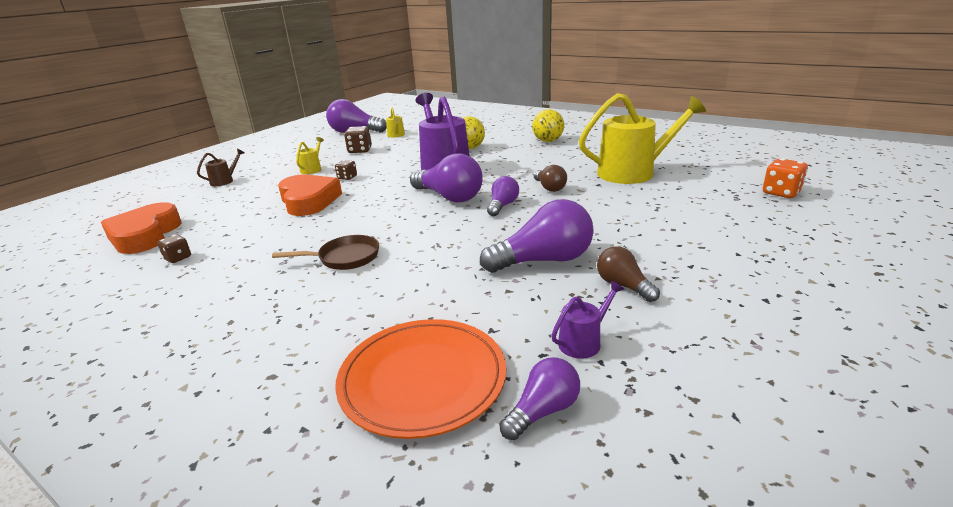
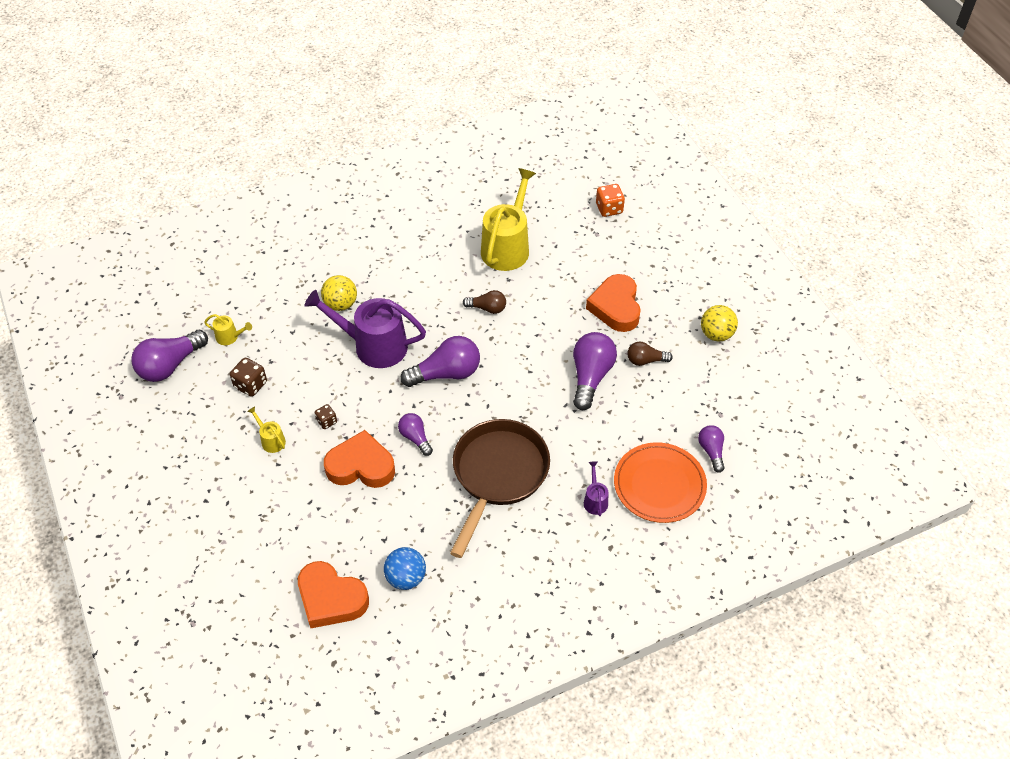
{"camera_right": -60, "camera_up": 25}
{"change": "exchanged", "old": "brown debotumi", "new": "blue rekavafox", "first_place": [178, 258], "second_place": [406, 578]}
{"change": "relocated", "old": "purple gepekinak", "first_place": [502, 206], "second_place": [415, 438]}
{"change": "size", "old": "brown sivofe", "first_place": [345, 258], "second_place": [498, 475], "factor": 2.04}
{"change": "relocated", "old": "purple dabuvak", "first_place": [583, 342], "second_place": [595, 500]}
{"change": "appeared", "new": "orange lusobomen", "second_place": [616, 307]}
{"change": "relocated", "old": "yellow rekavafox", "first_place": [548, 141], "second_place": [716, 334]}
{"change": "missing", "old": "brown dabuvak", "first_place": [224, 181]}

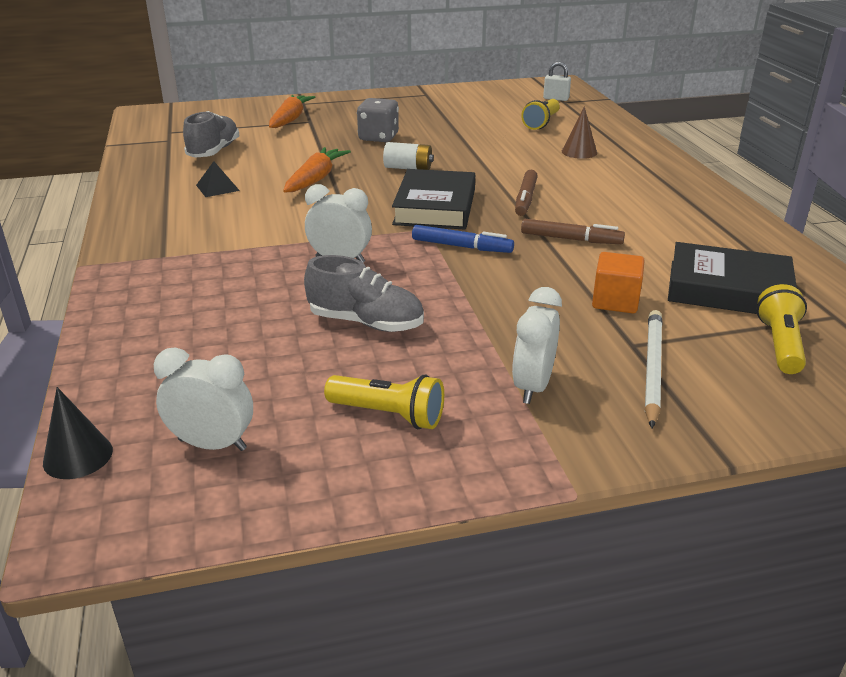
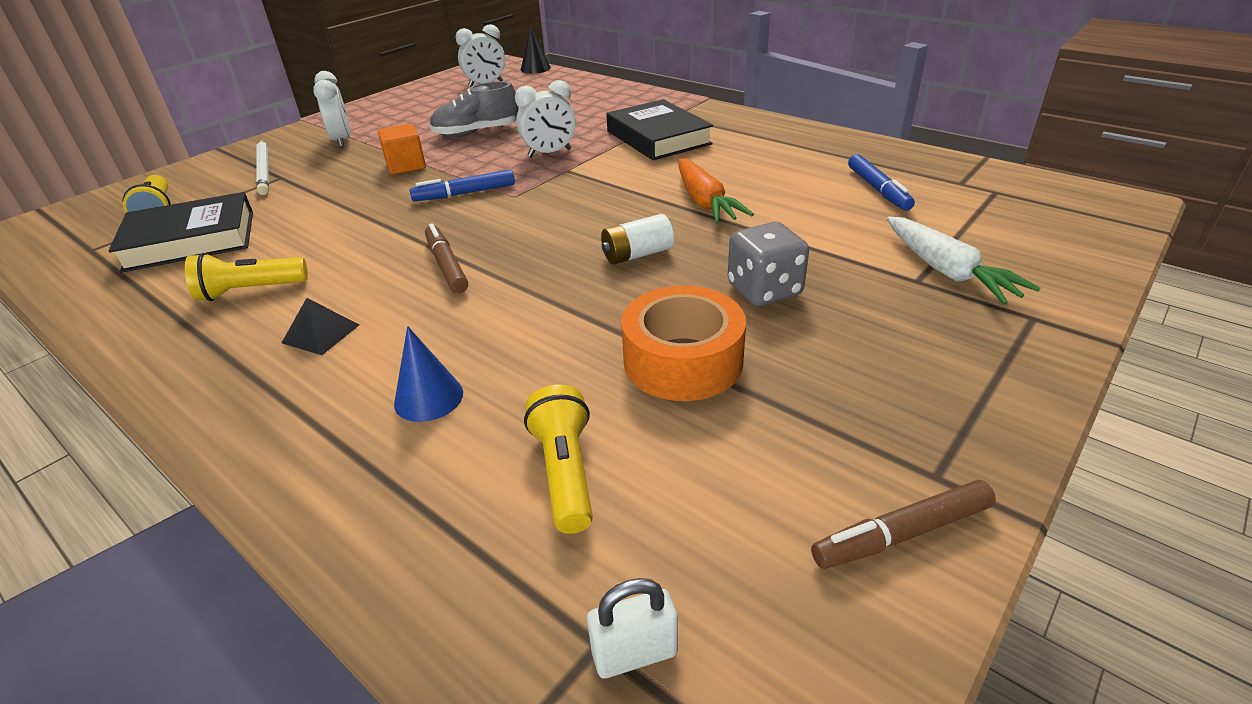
{"camera_right": 145, "camera_up": 5}
{"change": "relocated", "old": "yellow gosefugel", "first_place": [388, 415], "second_place": [250, 291]}
{"change": "relocated", "old": "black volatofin", "first_place": [217, 187], "second_place": [321, 333]}
{"change": "relocated", "old": "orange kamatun", "first_place": [615, 301], "second_place": [406, 166]}
{"change": "colour", "old": "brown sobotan", "new": "blue sobotan", "first_place": [579, 152], "second_place": [428, 398]}
{"change": "relocated", "old": "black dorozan", "first_place": [435, 207], "second_place": [658, 137]}
{"change": "appeared", "new": "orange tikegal", "second_place": [683, 361]}
{"change": "relocated", "old": "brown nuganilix", "first_place": [571, 239], "second_place": [901, 534]}
{"change": "exchanged", "old": "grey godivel", "new": "blue nuganilix", "first_place": [214, 151], "second_place": [878, 189]}
{"change": "colour", "old": "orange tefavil", "new": "white tefavil", "first_place": [290, 119], "second_place": [947, 271]}

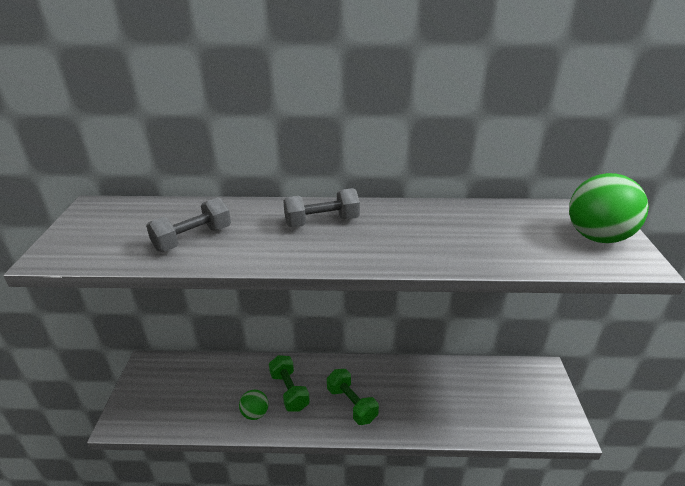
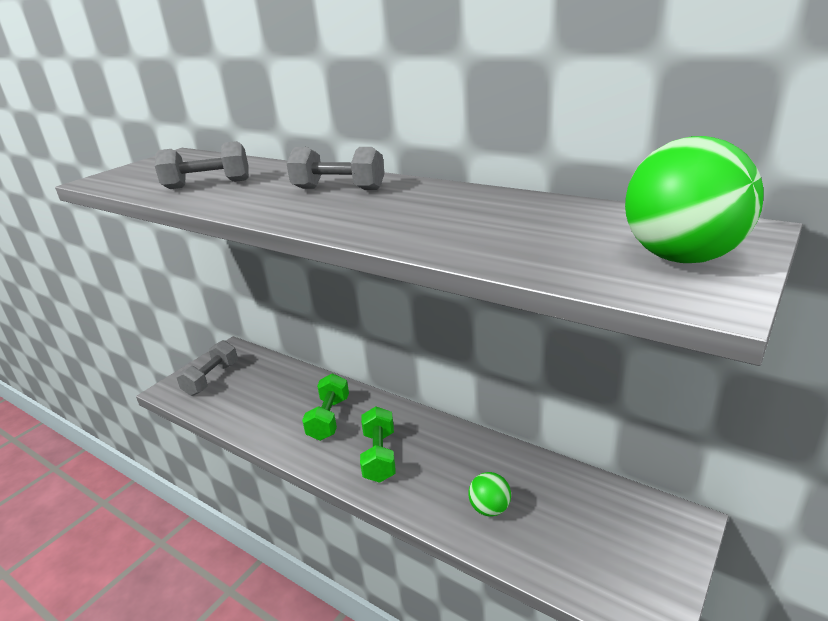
{"camera_right": 35, "camera_up": -5}
{"change": "appeared", "new": "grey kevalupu", "second_place": [211, 379]}
{"change": "relocated", "old": "green rekavafox", "first_place": [255, 413], "second_place": [490, 509]}

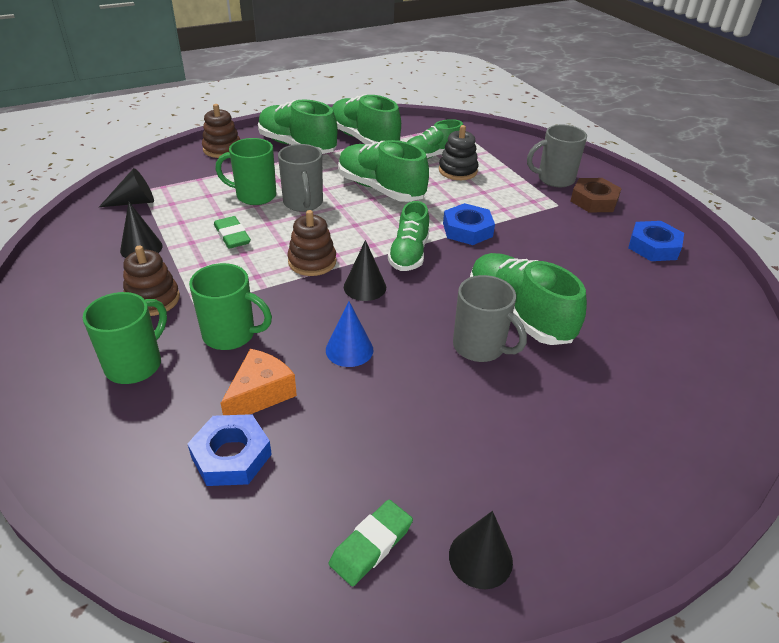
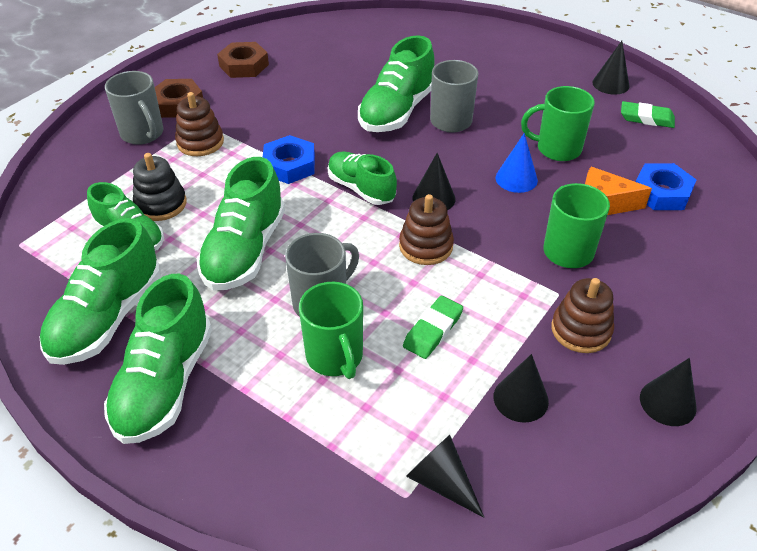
{"camera_right": -115, "camera_up": 5}
{"change": "relocated", "old": "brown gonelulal", "first_place": [222, 149], "second_place": [200, 142]}
{"change": "colour", "old": "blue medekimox", "new": "brown medekimox", "first_place": [653, 246], "second_place": [244, 65]}
{"change": "spun", "old": "green godivel", "first_place": [409, 254], "second_place": [361, 189], "degrees": -120}
{"change": "relocated", "old": "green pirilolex", "first_place": [135, 364], "second_place": [557, 149]}
{"change": "appeared", "new": "black sobotan", "second_place": [667, 402]}

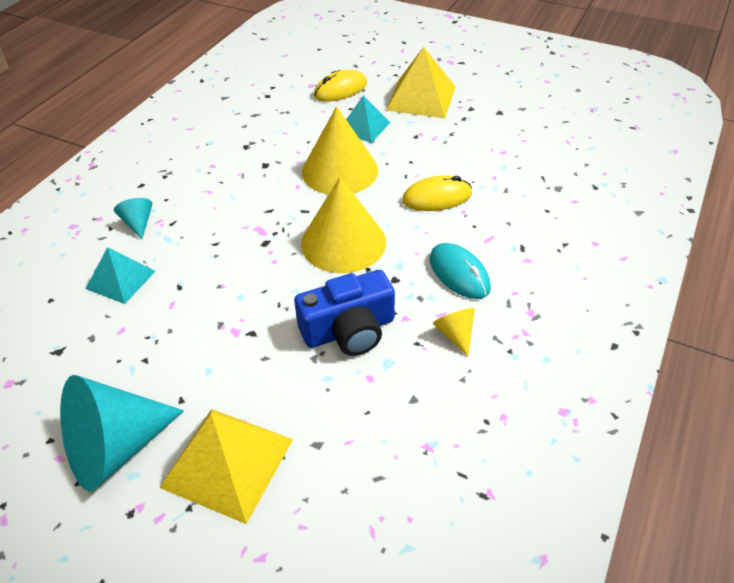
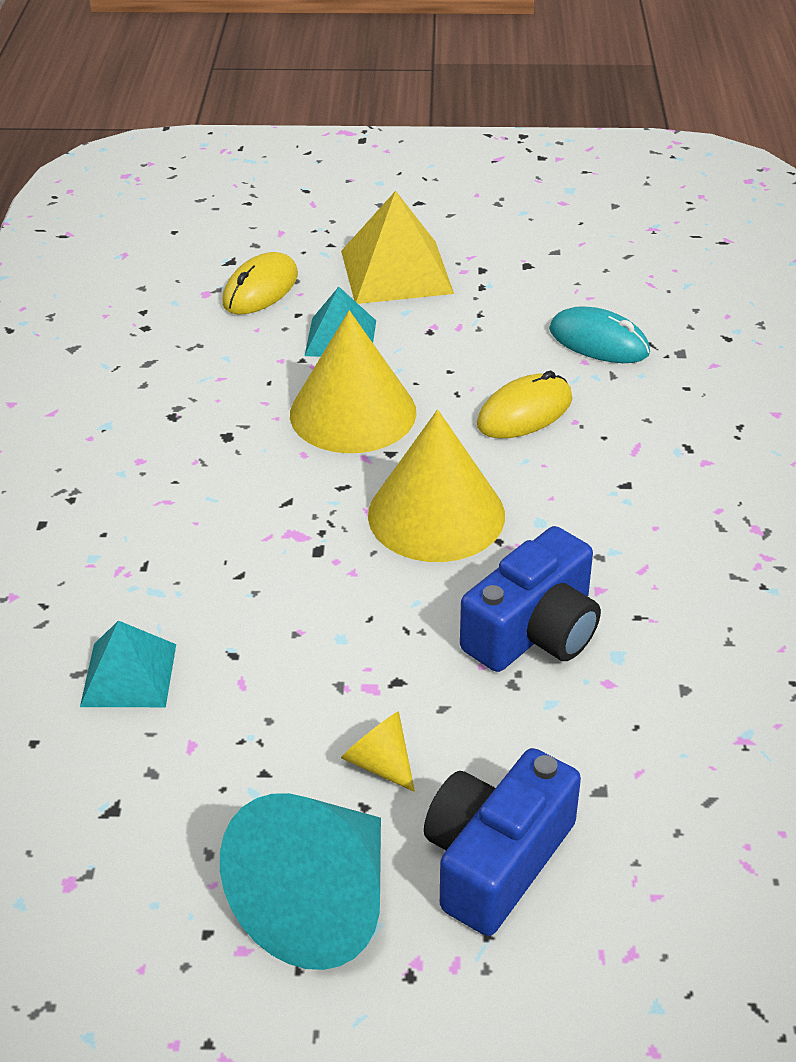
{"camera_right": -25, "camera_up": -5}
{"change": "relocated", "old": "yellow sobotan", "first_place": [455, 334], "second_place": [379, 763]}
{"change": "exchanged", "old": "yellow volatofin", "new": "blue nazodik", "first_place": [227, 462], "second_place": [496, 859]}
{"change": "relocated", "old": "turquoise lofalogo", "first_place": [459, 273], "second_place": [598, 341]}
{"change": "missing", "old": "turquoise sobotan", "first_place": [138, 223]}

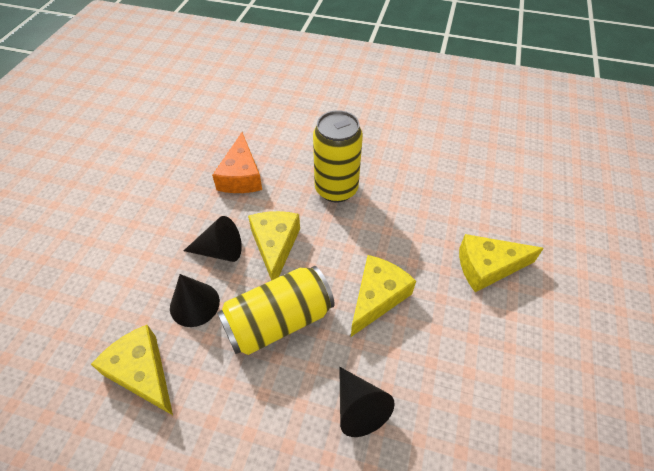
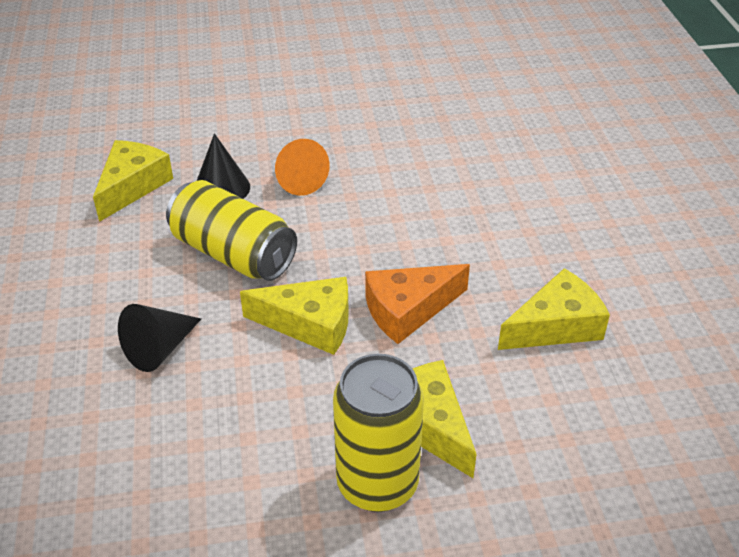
{"camera_right": 65, "camera_up": -10}
{"change": "colour", "old": "black sobotan", "new": "orange sobotan", "first_place": [220, 250], "second_place": [298, 179]}
{"change": "relocated", "old": "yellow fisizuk", "first_place": [336, 189], "second_place": [377, 484]}
{"change": "relocated", "old": "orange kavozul", "first_place": [241, 176], "second_place": [408, 310]}
{"change": "relocated", "old": "yellow kavozul", "first_place": [275, 246], "second_place": [555, 326]}

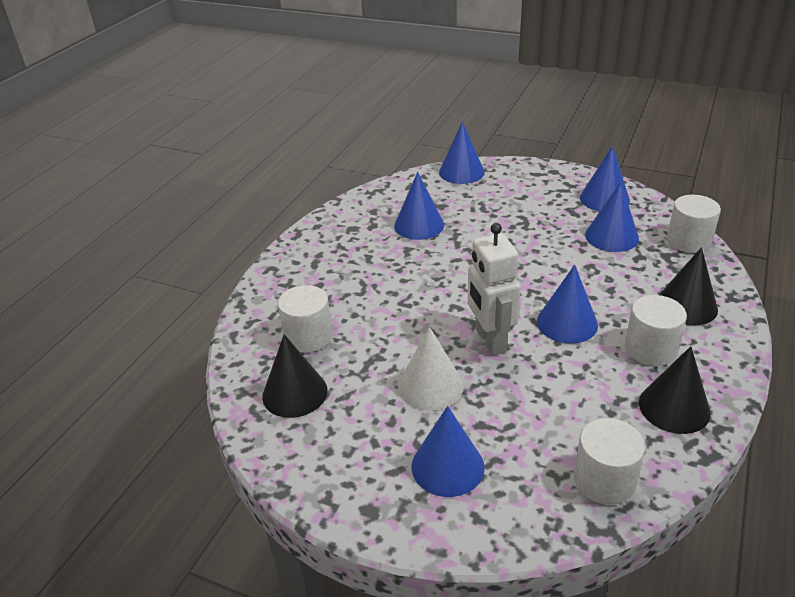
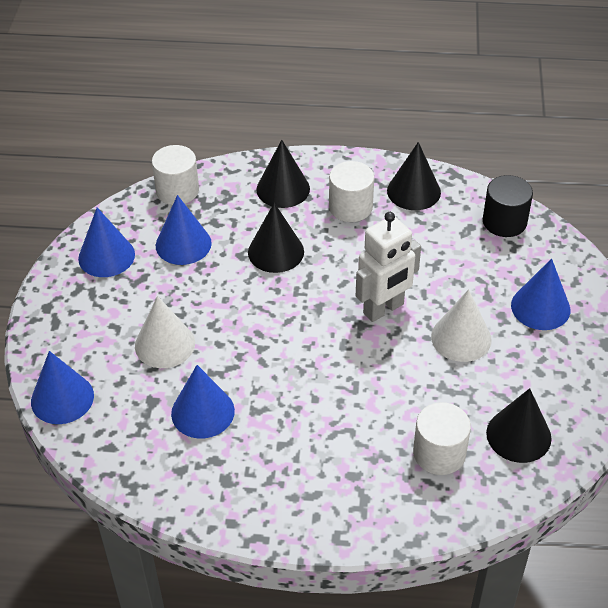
{"camera_right": -110, "camera_up": 10}
{"change": "appeared", "new": "white sobotan", "second_place": [165, 344]}
{"change": "appeared", "new": "black sobotan", "second_place": [276, 252]}
{"change": "colour", "old": "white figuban", "new": "black figuban", "first_place": [604, 480], "second_place": [504, 222]}
{"change": "missing", "old": "blue sobotan", "first_place": [567, 323]}

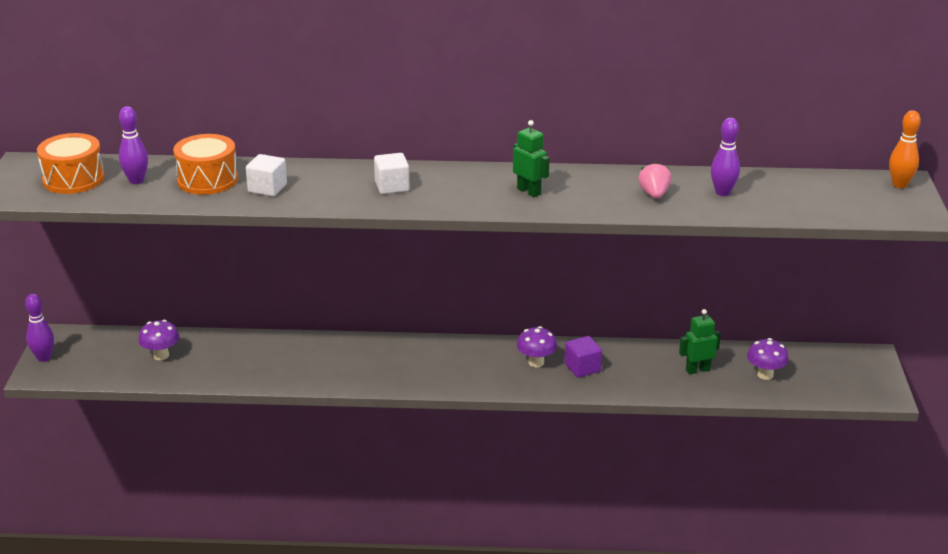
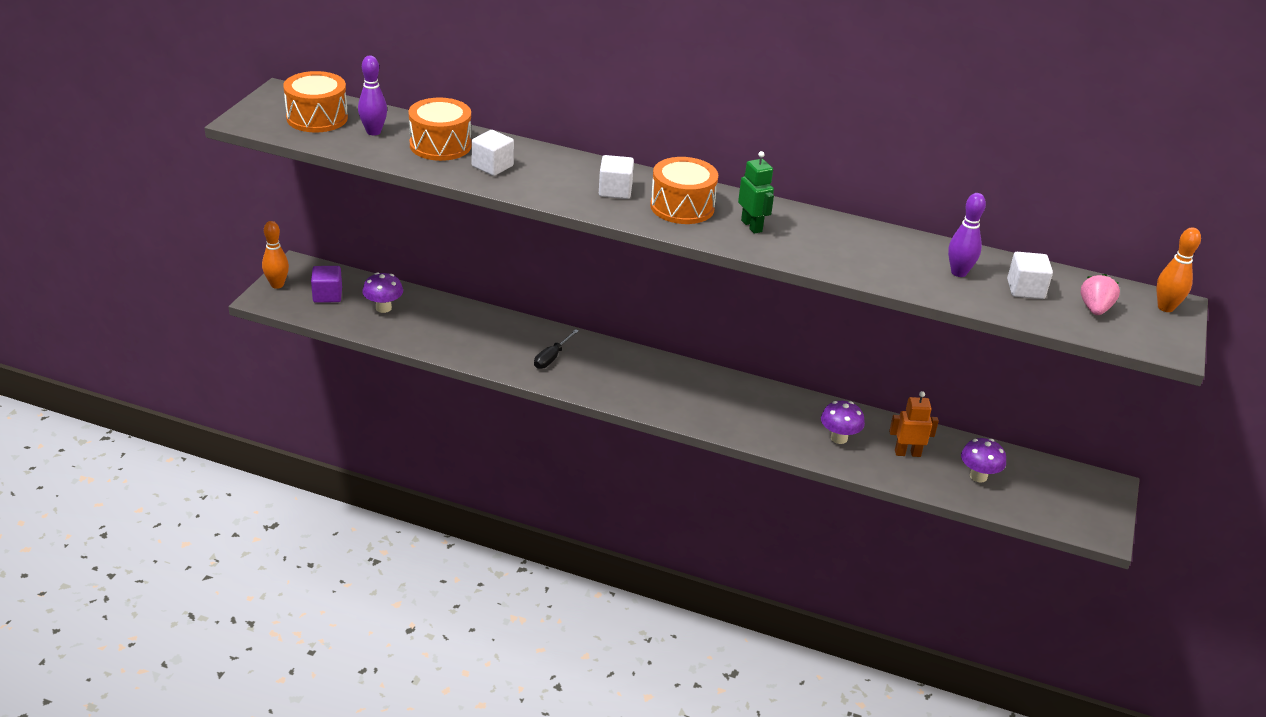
{"camera_right": 15, "camera_up": 5}
{"change": "colour", "old": "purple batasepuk", "new": "orange batasepuk", "first_place": [44, 358], "second_place": [277, 285]}
{"change": "relocated", "old": "purple kamatun", "first_place": [582, 368], "second_place": [327, 295]}
{"change": "appeared", "new": "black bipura", "second_place": [552, 358]}
{"change": "appeared", "new": "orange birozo", "second_place": [682, 207]}
{"change": "relocated", "old": "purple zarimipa", "first_place": [536, 362], "second_place": [839, 438]}
{"change": "colour", "old": "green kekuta", "new": "orange kekuta", "first_place": [697, 370], "second_place": [907, 453]}
{"change": "appeared", "new": "white kamatun", "second_place": [1025, 289]}
{"change": "relocated", "old": "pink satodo", "first_place": [654, 194], "second_place": [1095, 309]}

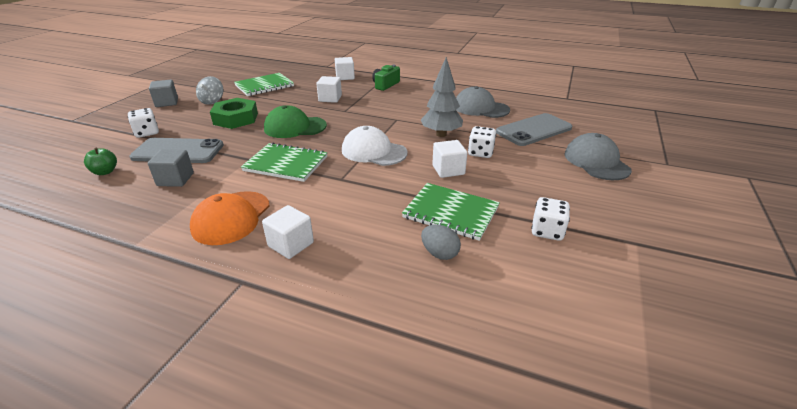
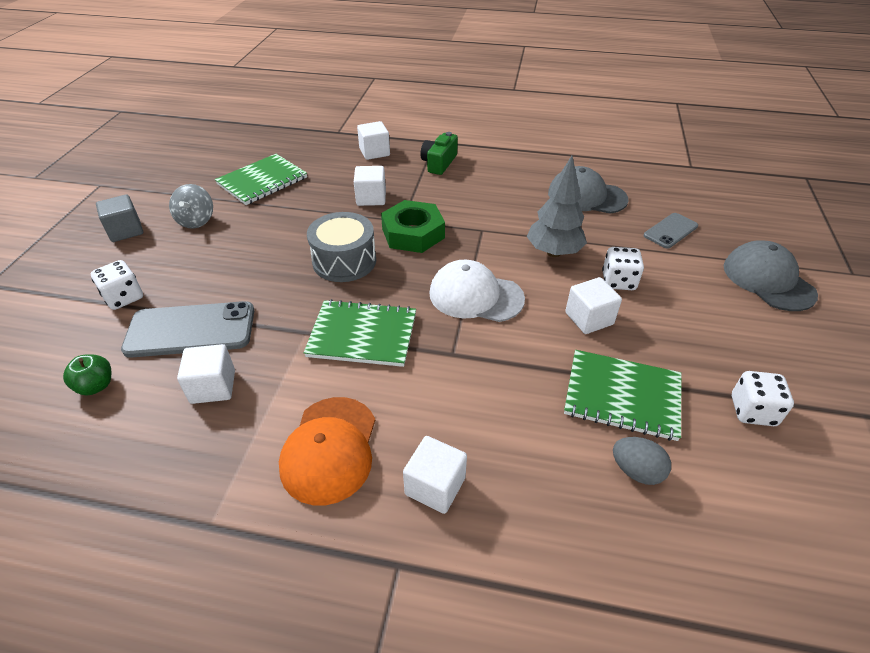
{"camera_right": -10, "camera_up": 10}
{"change": "colour", "old": "grey kamatun", "new": "white kamatun", "first_place": [175, 179], "second_place": [213, 387]}
{"change": "exchanged", "old": "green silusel", "new": "grey birozo", "first_place": [295, 127], "second_place": [344, 261]}
{"change": "relocated", "old": "green medekimox", "first_place": [236, 119], "second_place": [413, 233]}
{"change": "size", "old": "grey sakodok", "first_place": [533, 130], "second_place": [670, 231], "factor": 0.57}

